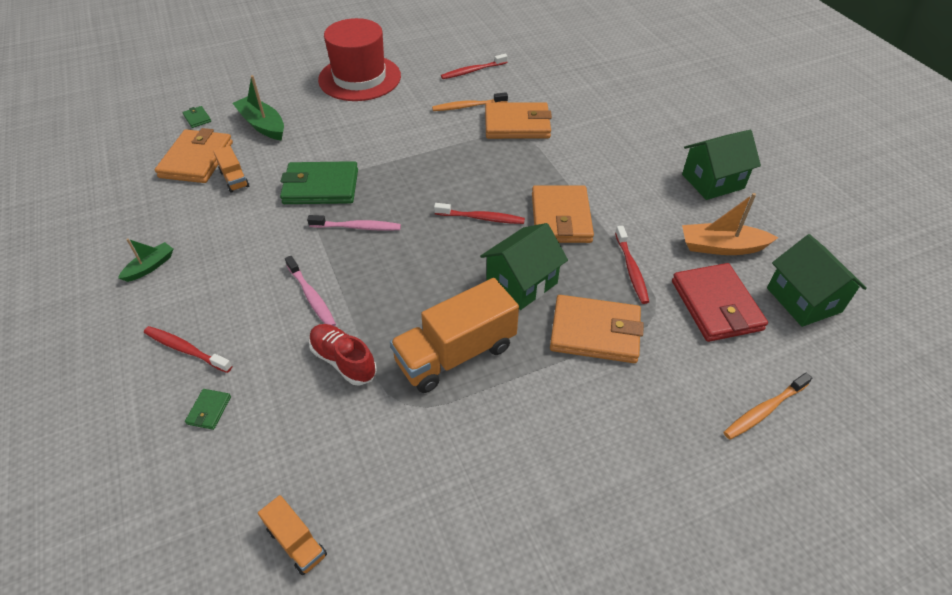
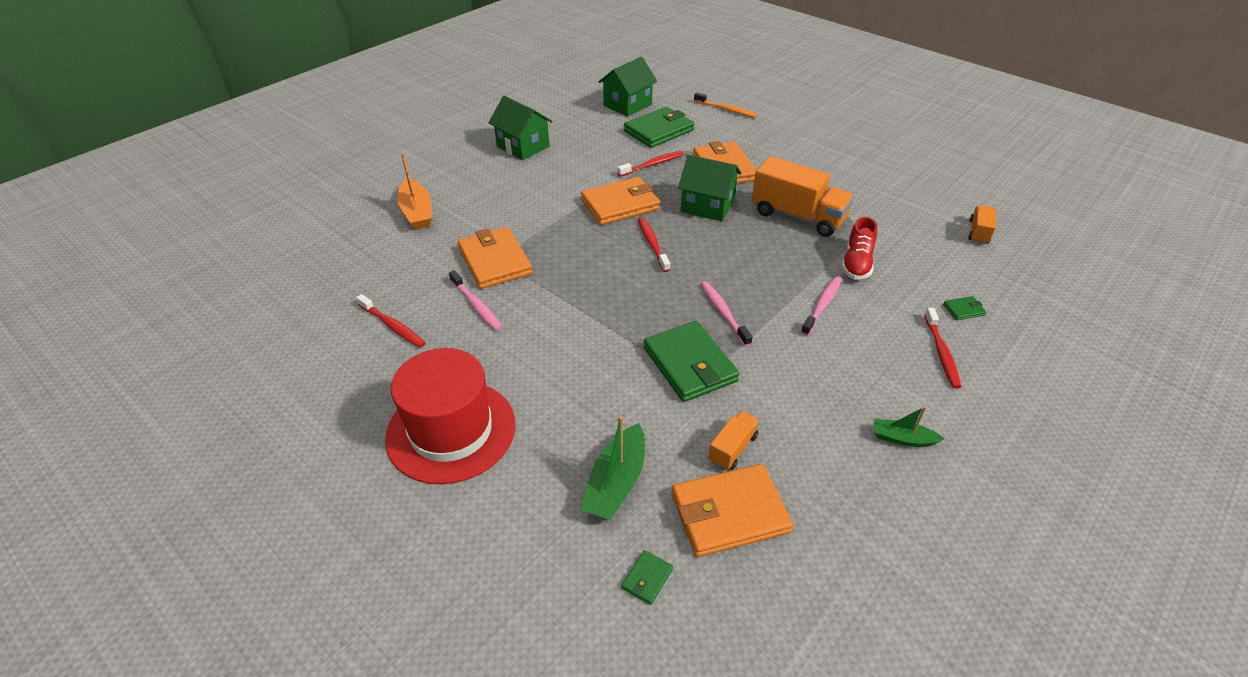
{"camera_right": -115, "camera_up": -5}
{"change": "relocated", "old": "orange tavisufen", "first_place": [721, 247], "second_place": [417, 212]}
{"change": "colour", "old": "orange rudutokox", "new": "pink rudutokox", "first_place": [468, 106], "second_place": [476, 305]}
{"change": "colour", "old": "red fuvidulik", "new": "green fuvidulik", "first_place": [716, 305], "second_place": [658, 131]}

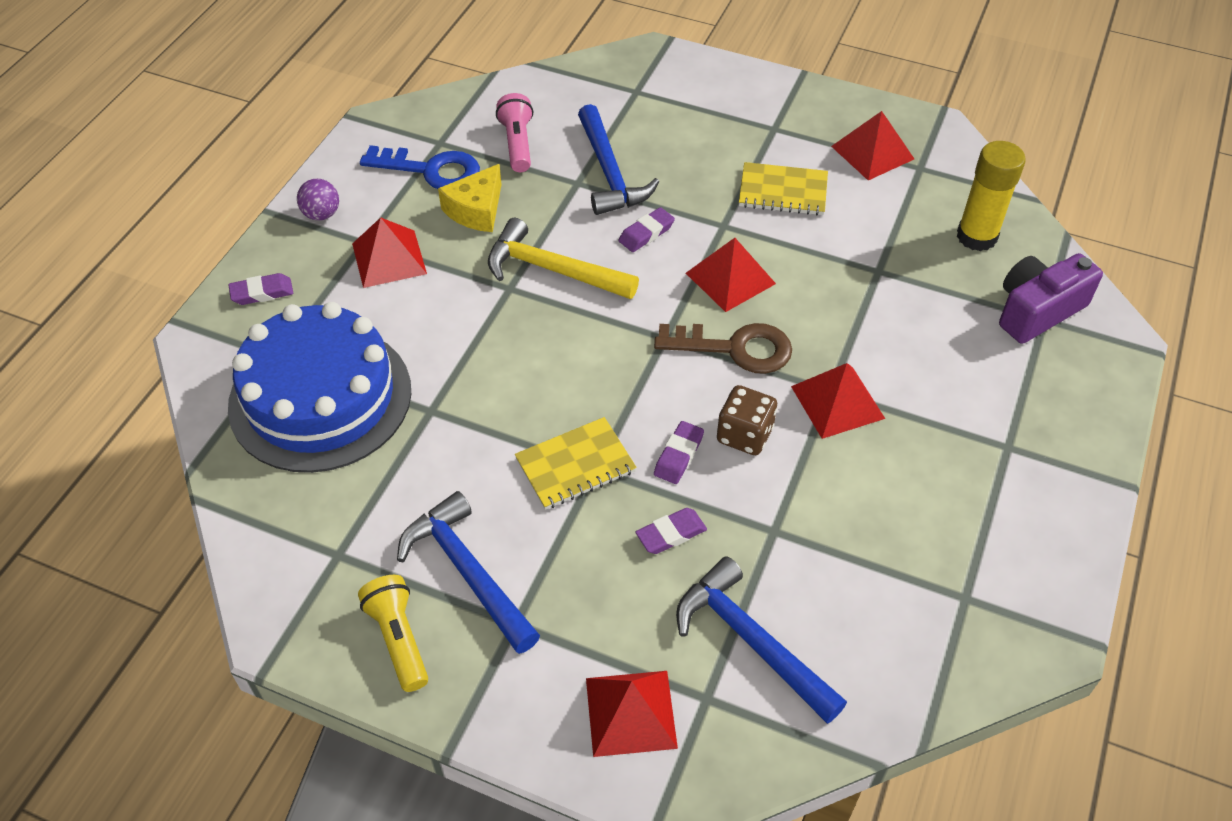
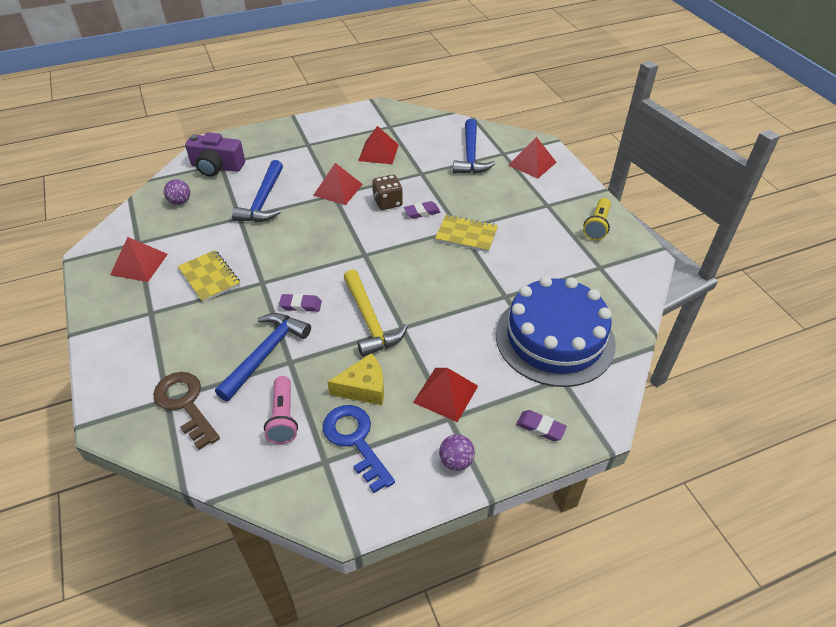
{"camera_right": -135, "camera_up": -5}
{"change": "relocated", "old": "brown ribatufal", "first_place": [735, 348], "second_place": [185, 404]}
{"change": "exchanged", "old": "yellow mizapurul", "new": "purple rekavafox", "first_place": [976, 236], "second_place": [180, 202]}
{"change": "relocated", "old": "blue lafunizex", "first_place": [468, 572], "second_place": [263, 200]}
{"change": "spun", "old": "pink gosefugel", "first_place": [517, 144], "second_place": [283, 417], "degrees": -45}
{"change": "relocated", "old": "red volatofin", "first_place": [730, 278], "second_place": [378, 152]}
{"change": "missing", "old": "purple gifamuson", "first_place": [671, 534]}

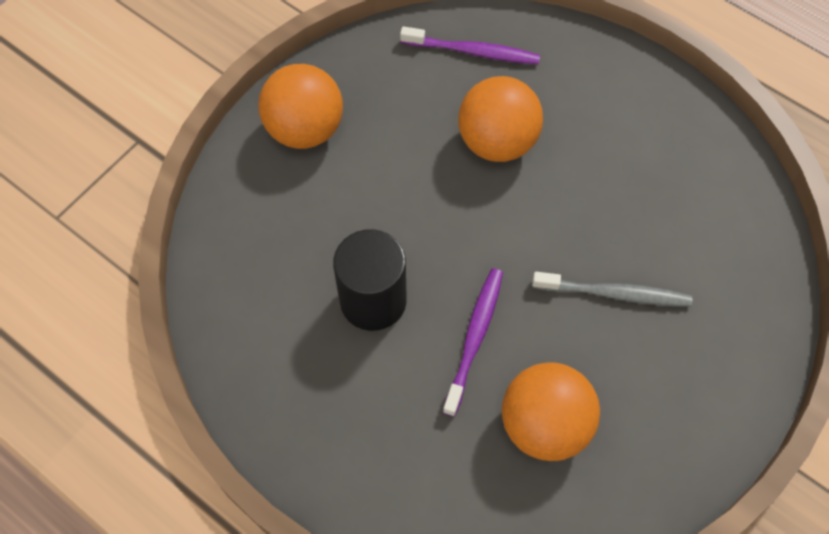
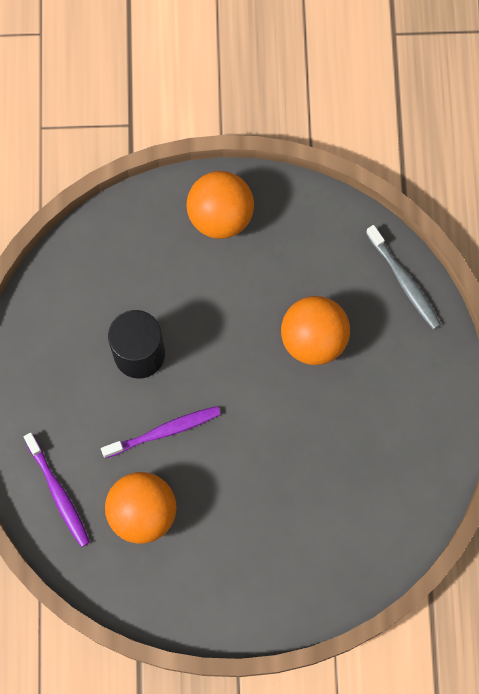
{"camera_right": 50, "camera_up": 10}
{"change": "relocated", "old": "purple rudutokox", "first_place": [473, 51], "second_place": [58, 493]}
{"change": "relocated", "old": "grey rudutokox", "first_place": [614, 293], "second_place": [404, 281]}

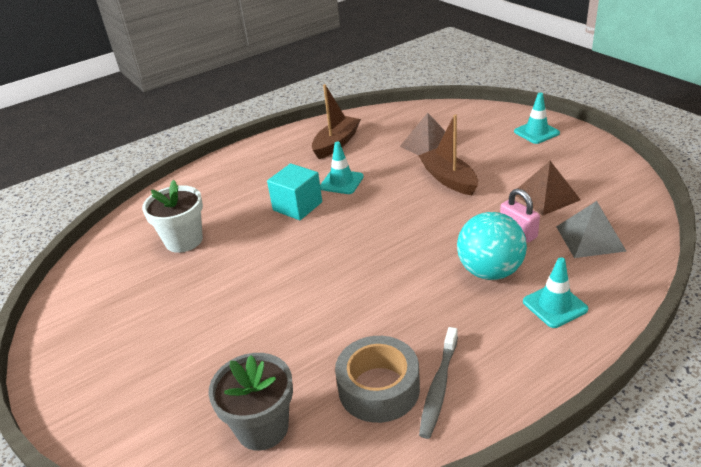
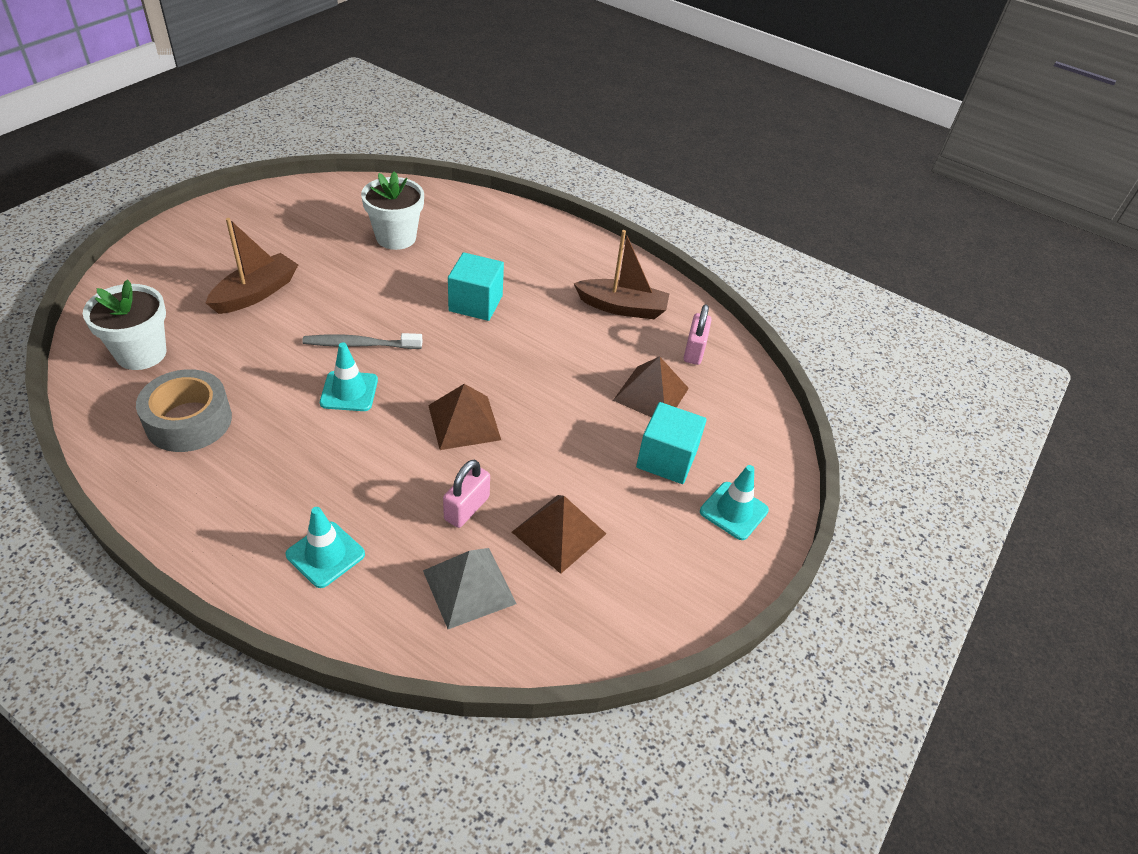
{"camera_right": 60, "camera_up": 10}
{"change": "colour", "old": "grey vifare", "new": "white vifare", "first_place": [262, 427], "second_place": [141, 353]}
{"change": "relocated", "old": "brown tavisufen", "first_place": [449, 179], "second_place": [256, 293]}
{"change": "relocated", "old": "grey rudutokox", "first_place": [439, 387], "second_place": [360, 344]}
{"change": "relocated", "old": "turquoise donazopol", "first_place": [341, 182], "second_place": [349, 391]}
{"change": "appeared", "new": "brown volatofin", "second_place": [464, 422]}
{"change": "appeared", "new": "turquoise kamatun", "second_place": [666, 459]}
{"change": "appeared", "new": "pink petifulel", "second_place": [694, 351]}
{"change": "missing", "old": "turquoise rekavafox", "first_place": [490, 271]}

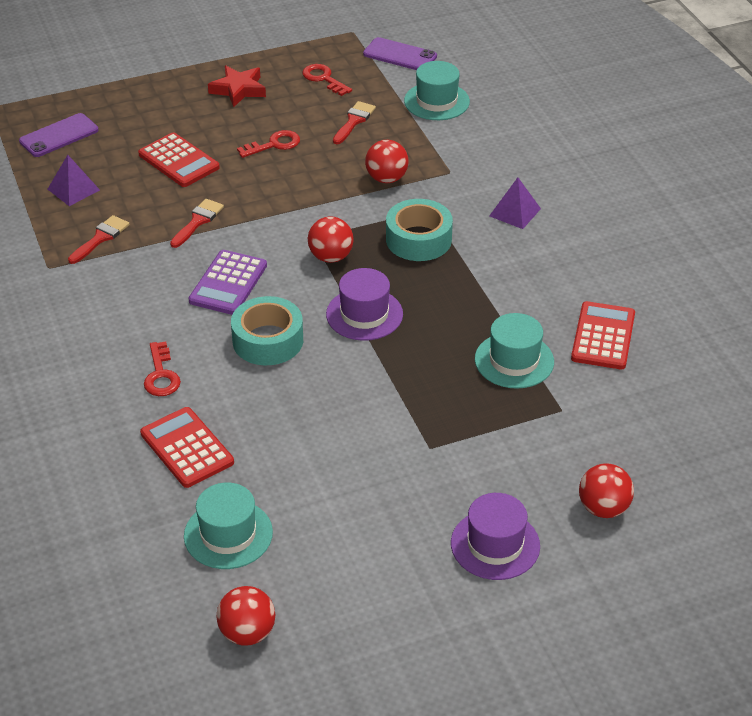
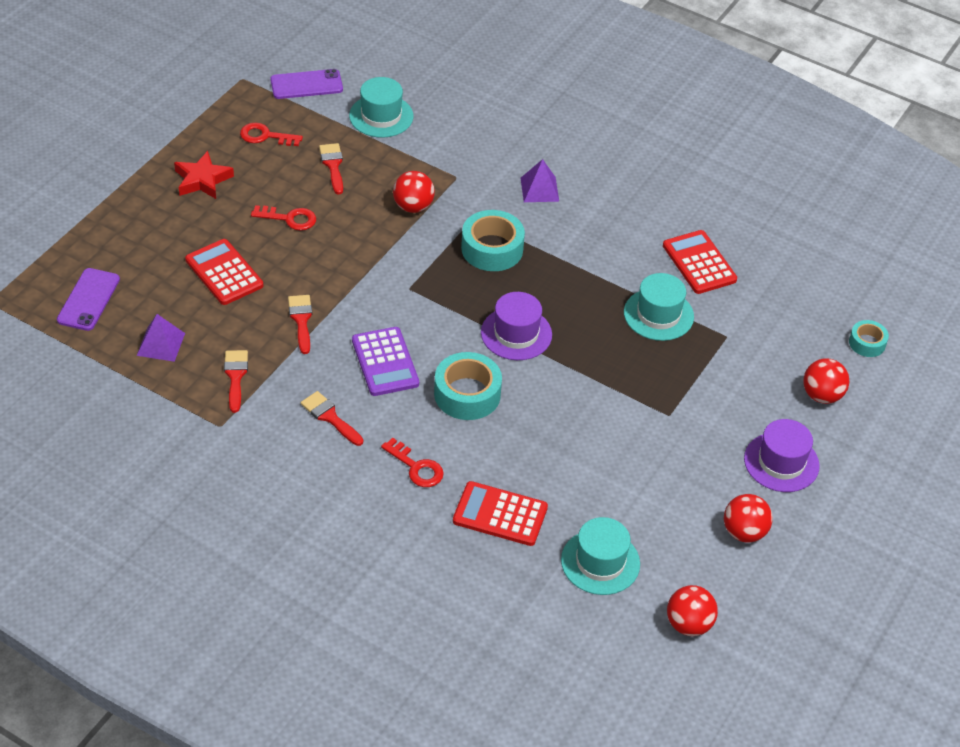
{"camera_right": -40, "camera_up": 5}
{"change": "spun", "old": "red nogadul", "first_place": [178, 161], "second_place": [224, 273], "degrees": -135}
{"change": "spun", "old": "red ribatufal", "first_place": [274, 145], "second_place": [289, 219], "degrees": 75}
{"change": "appeared", "new": "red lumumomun", "second_place": [330, 417]}
{"change": "relocated", "old": "red rekavafox", "first_place": [331, 257], "second_place": [744, 532]}
{"change": "appeared", "new": "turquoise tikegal", "second_place": [867, 343]}

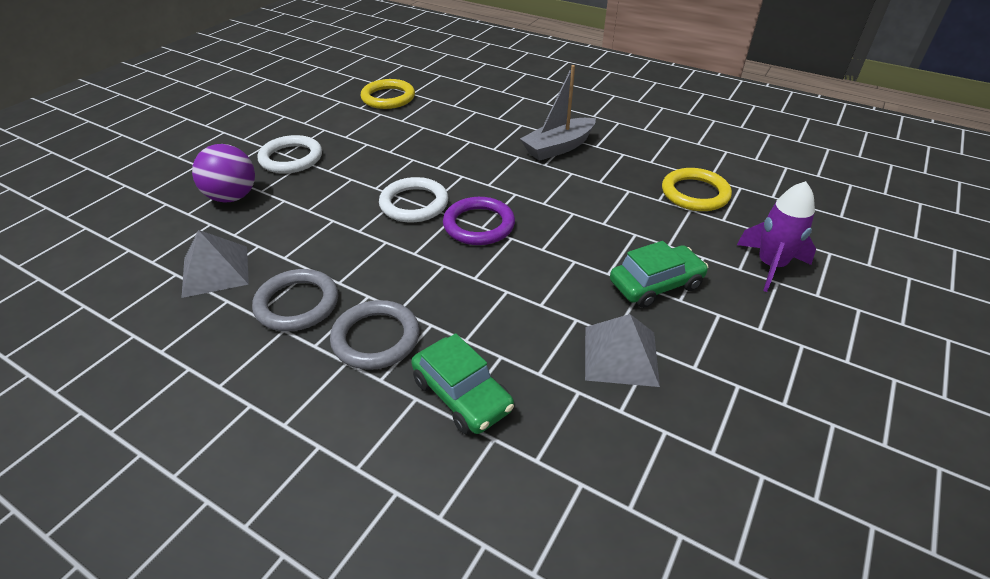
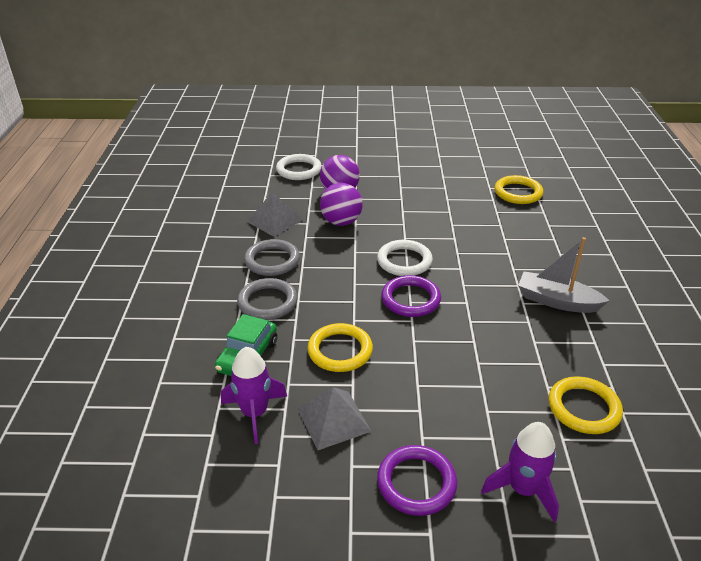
{"camera_right": 60, "camera_up": -5}
{"change": "appeared", "new": "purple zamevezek", "second_place": [255, 413]}
{"change": "relocated", "old": "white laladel", "first_place": [291, 158], "second_place": [299, 170]}
{"change": "appeared", "new": "yellow laladel", "second_place": [340, 351]}
{"change": "appeared", "new": "purple rekavafox", "second_place": [341, 222]}
{"change": "appeared", "new": "purple laladel", "second_place": [416, 483]}
{"change": "missing", "old": "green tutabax", "first_place": [656, 284]}

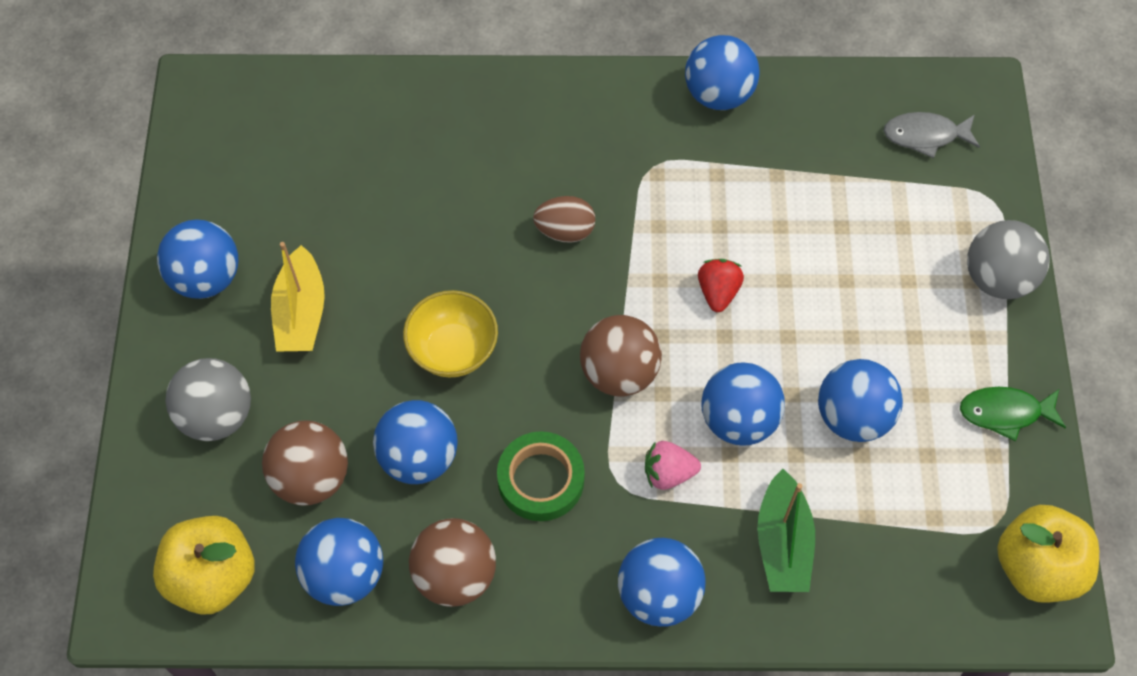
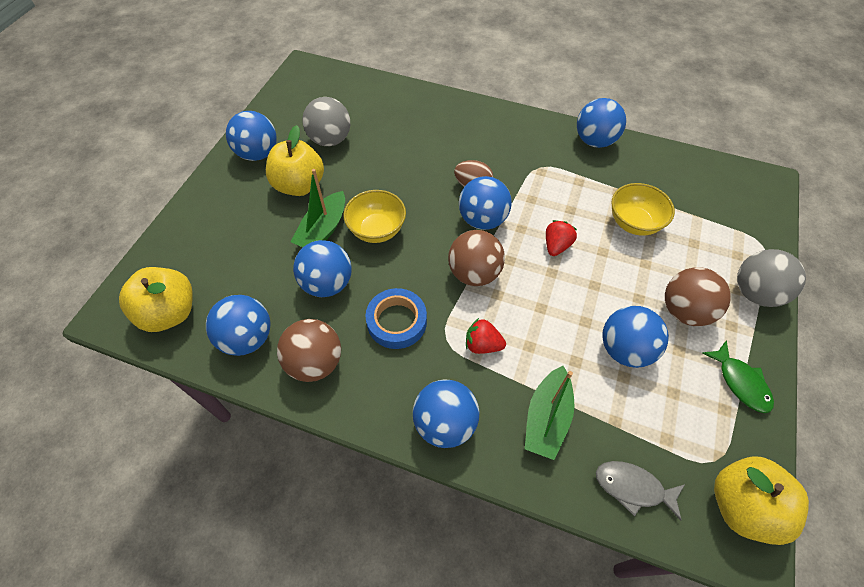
{"camera_right": 20, "camera_up": -5}
{"change": "exchanged", "old": "yellow tavisufen", "new": "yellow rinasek", "first_place": [301, 313], "second_place": [299, 185]}
{"change": "appeared", "new": "green tavisufen", "second_place": [323, 230]}
{"change": "relocated", "old": "grey rekavafox", "first_place": [217, 415], "second_place": [330, 140]}
{"change": "colour", "old": "green tikegal", "new": "blue tikegal", "first_place": [541, 480], "second_place": [397, 321]}
{"change": "relocated", "old": "blue rekavafox", "first_place": [738, 419], "second_place": [482, 219]}
{"change": "colour", "old": "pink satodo", "new": "red satodo", "first_place": [668, 473], "second_place": [482, 344]}
{"change": "relocated", "old": "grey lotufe", "first_place": [925, 136], "second_place": [633, 487]}
{"change": "appeared", "new": "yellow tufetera", "second_place": [633, 223]}
{"change": "relocated", "old": "brown rekavafox", "first_place": [311, 478], "second_place": [684, 311]}
{"change": "spun", "old": "green lotufe", "first_place": [1005, 412], "second_place": [740, 382], "degrees": -135}

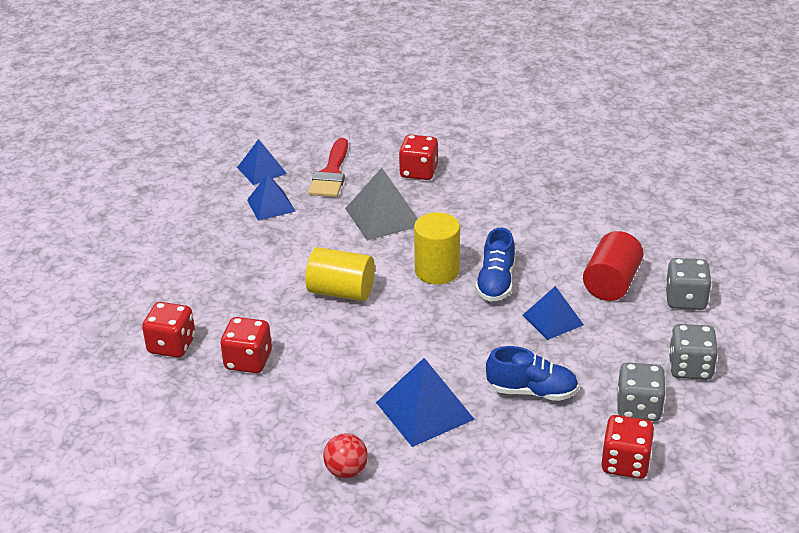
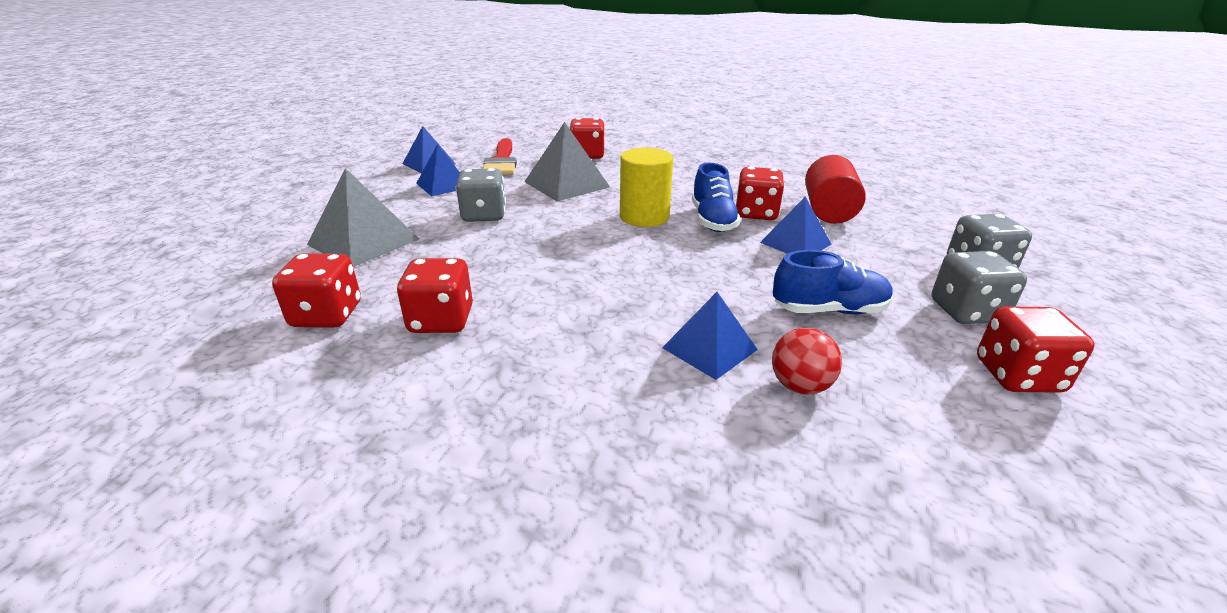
{"camera_right": -15, "camera_up": -5}
{"change": "appeared", "new": "grey volatofin", "second_place": [363, 241]}
{"change": "relocated", "old": "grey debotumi", "first_place": [685, 299], "second_place": [484, 215]}
{"change": "size", "old": "blue volatofin", "first_place": [424, 411], "second_place": [709, 348], "factor": 0.66}
{"change": "appeared", "new": "red debotumi", "second_place": [756, 213]}
{"change": "relocated", "old": "red rekavafox", "first_place": [346, 471], "second_place": [800, 386]}
{"change": "missing", "old": "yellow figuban", "first_place": [341, 292]}

